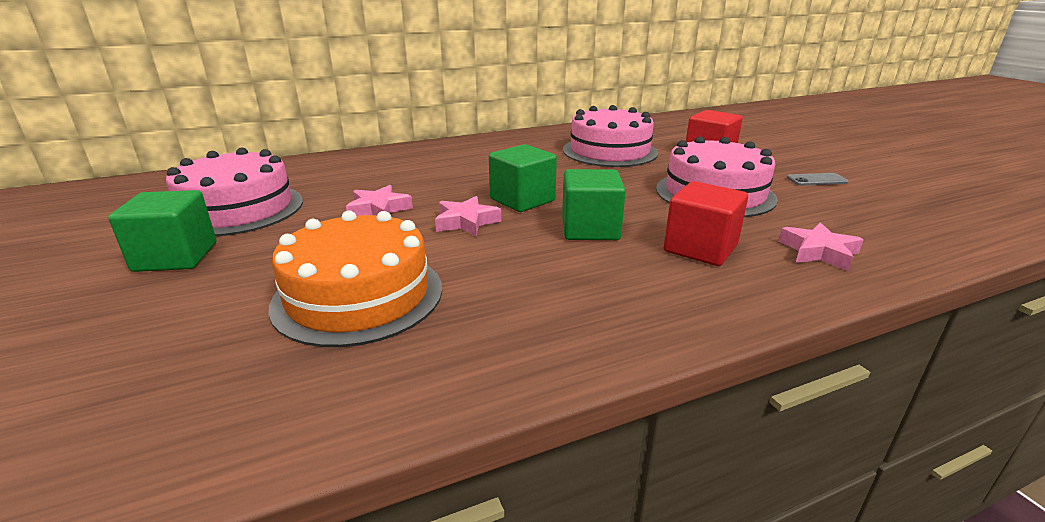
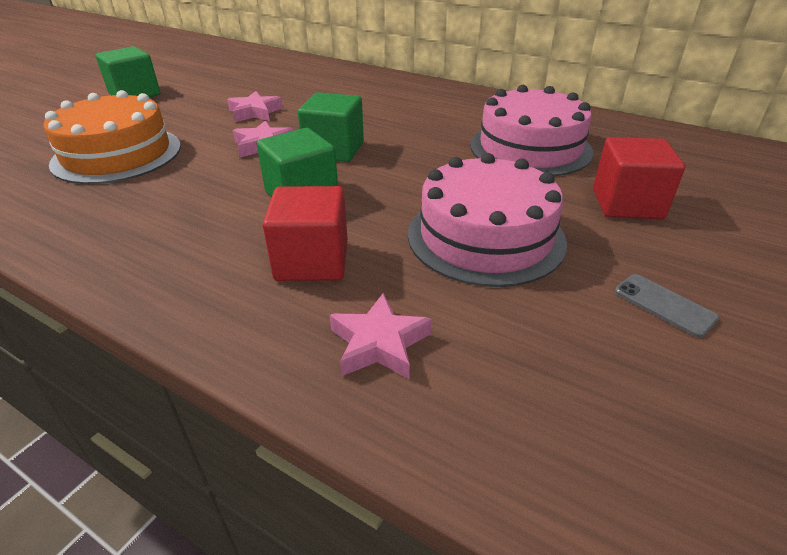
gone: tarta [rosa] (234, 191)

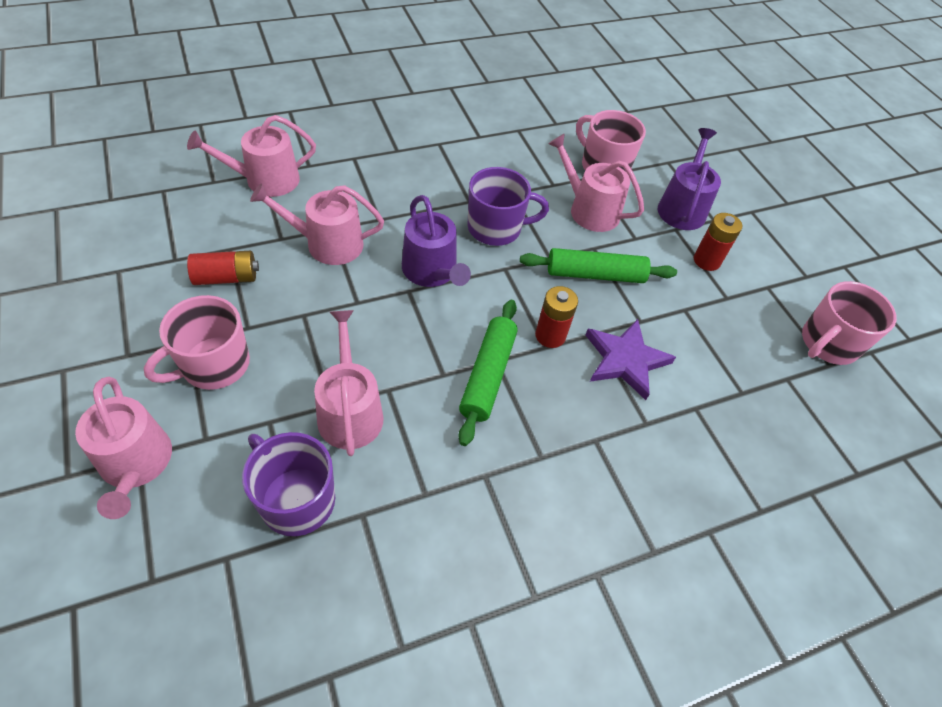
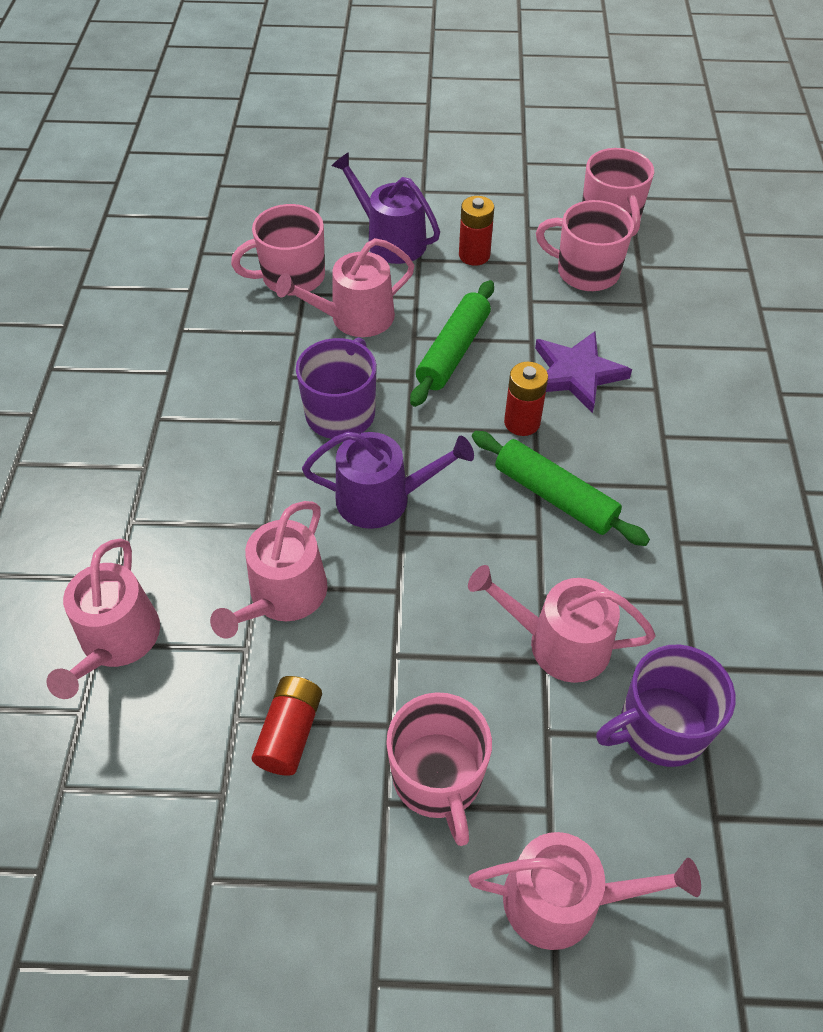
new: taza [rosa] (585, 245)

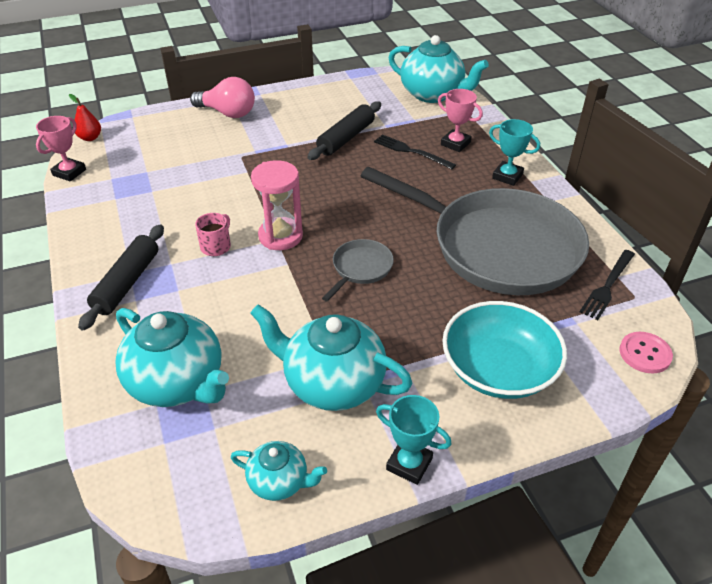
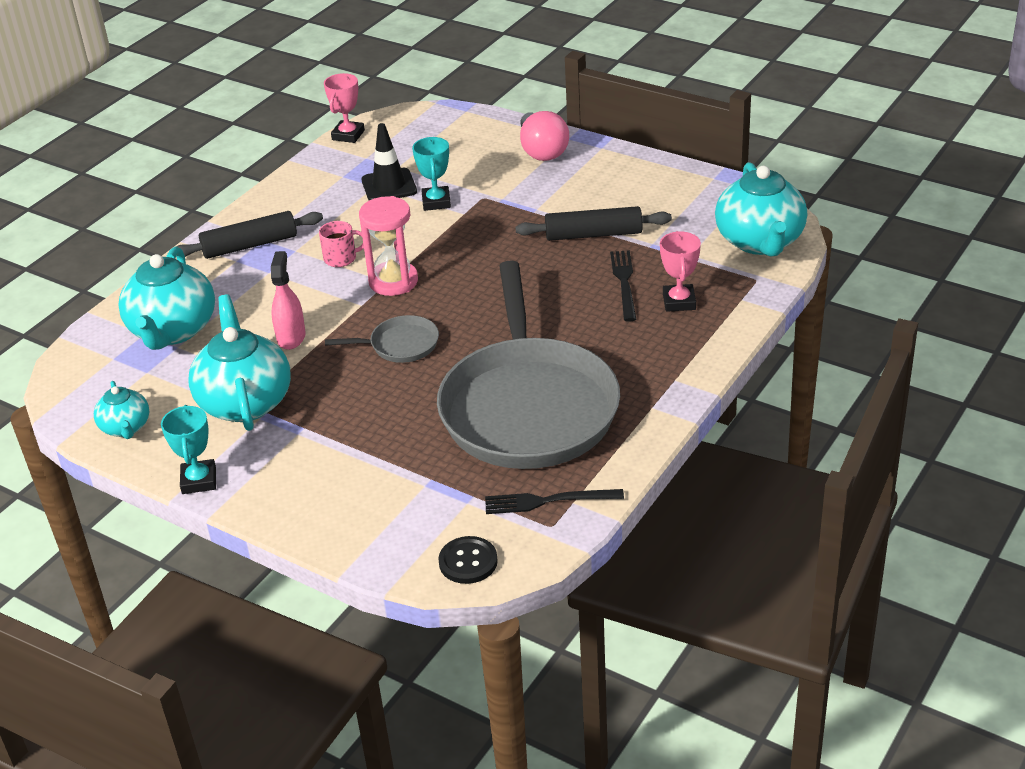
gone: pera [rojo] (85, 117); cuenco [turquesa] (504, 350)
new: cono de tráfico [negro] (389, 161); pulverizador [rosa] (288, 300)
shifted: trofeo [turquesa] (514, 152) to (431, 174)
repainted: botón [rosa] (646, 352) to botón [negro] (468, 560)
rotated: trofeo [rosa] (61, 149) = (344, 108) 60 degrees counterclockwise

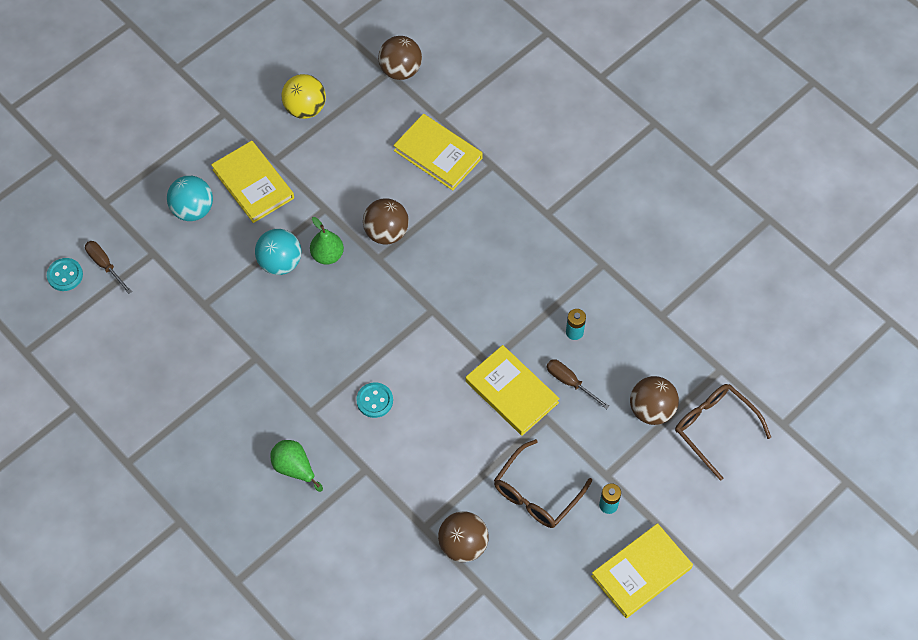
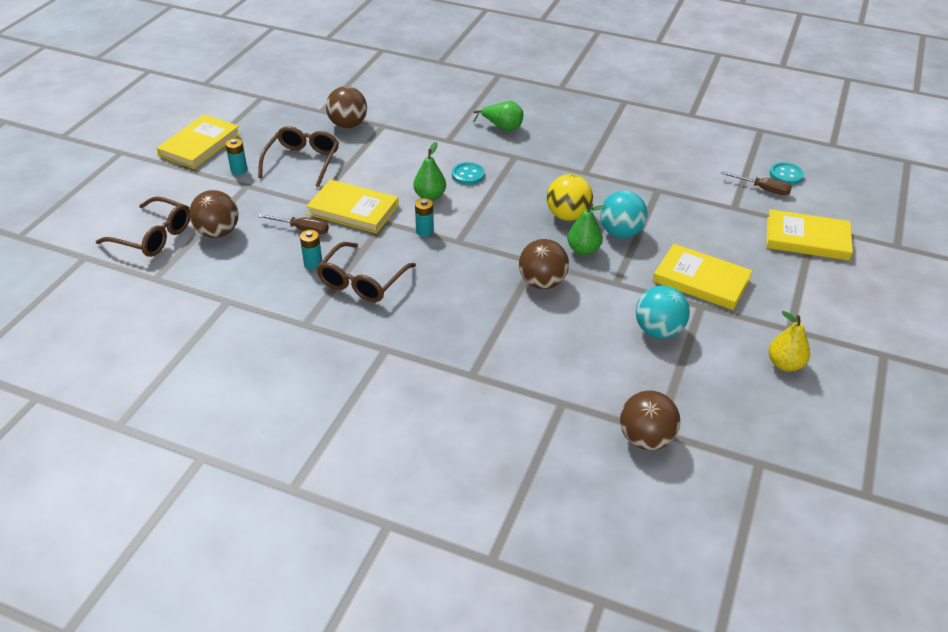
new: pera [verde] (429, 171); pila [turquesa] (424, 217); gafas [marrón] (366, 272); pera [amarillo] (789, 341)
shifted: pelota [amarillo] (304, 96) to (570, 197); libro [amarillo] (438, 152) to (809, 235); pelota [turquesa] (190, 198) to (663, 312)

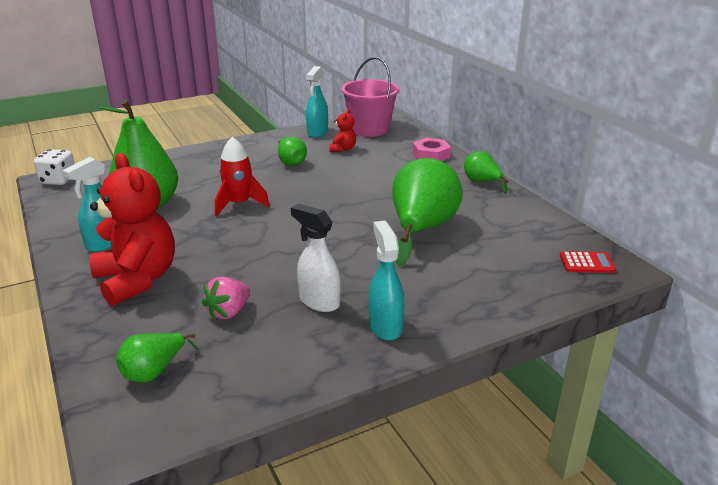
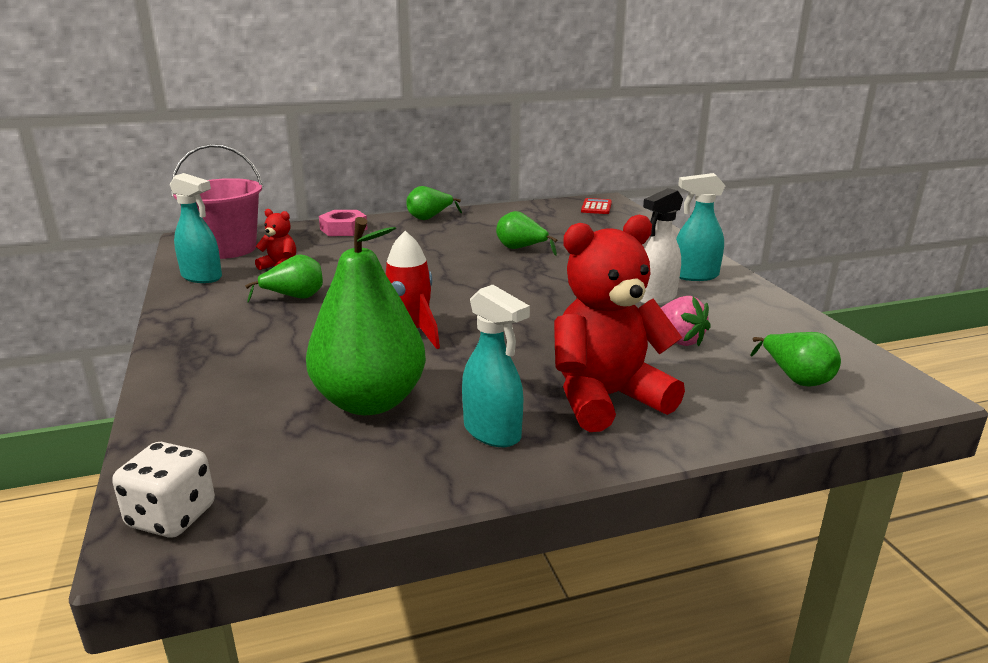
scaled: pera [verde] (427, 212) = (526, 233) x0.50

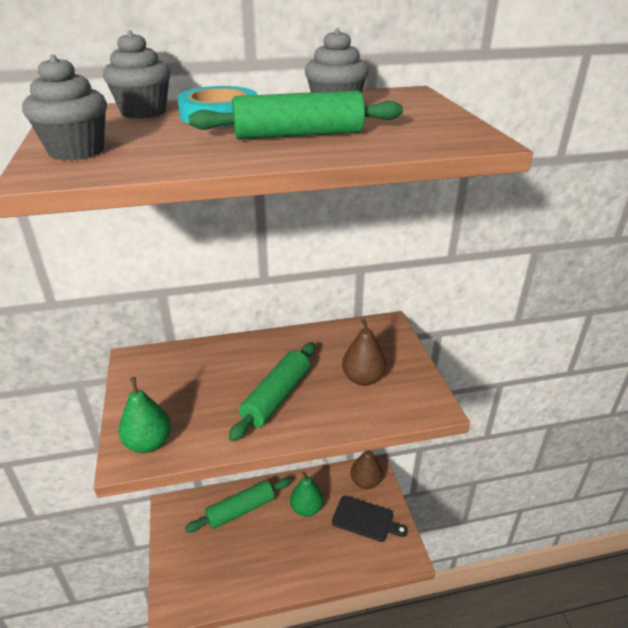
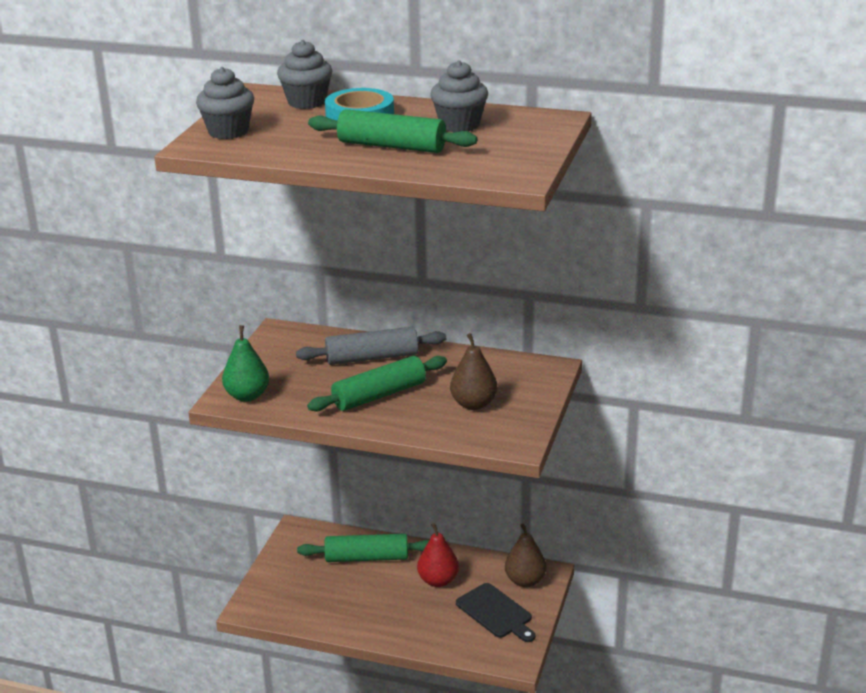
new: rodillo [gris] (371, 346)
repainted: pera [verde] (307, 494) to pera [rojo] (438, 555)

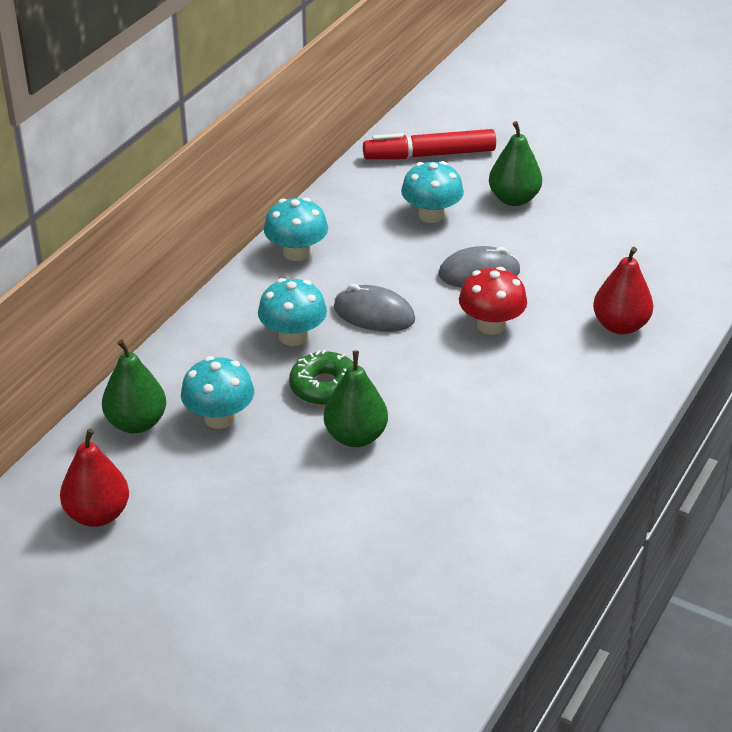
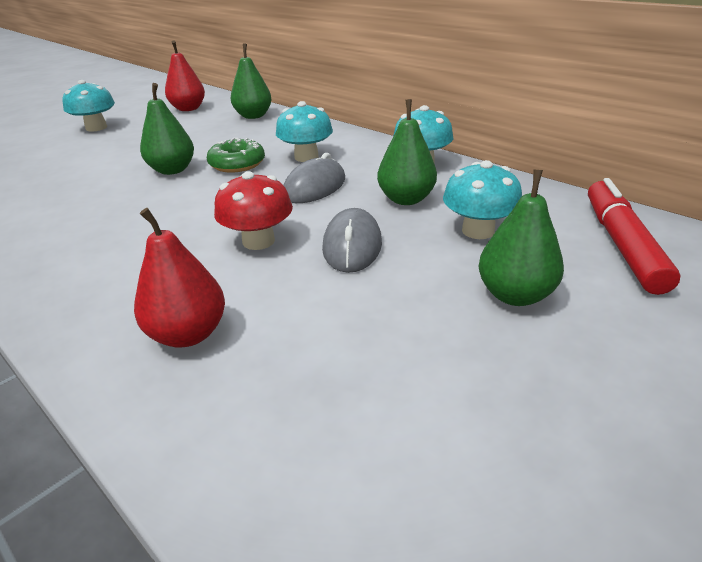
new: pera [verde] (407, 152)
shifted: seta [turquesa] (217, 392) to (88, 105)

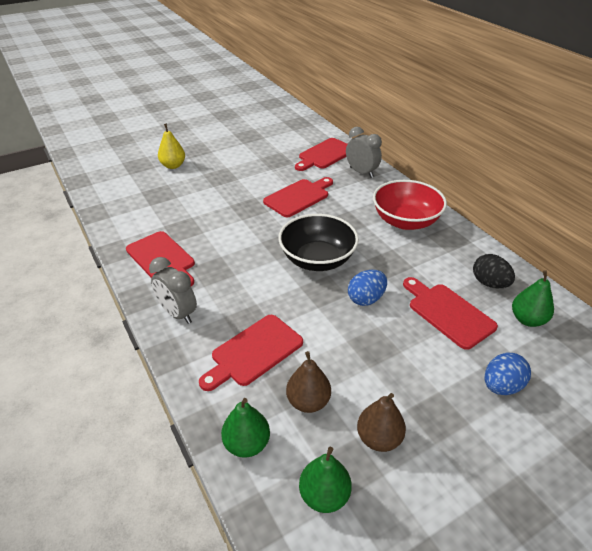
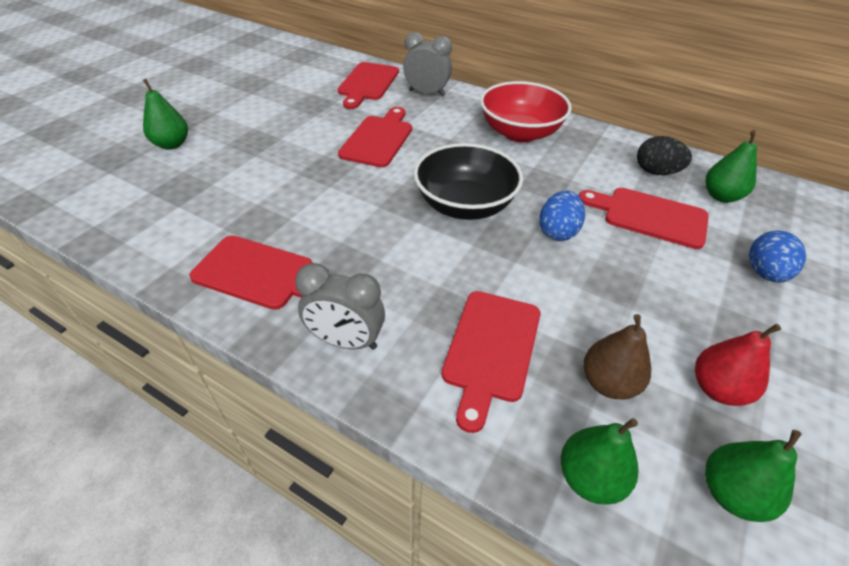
repainted: pera [amarillo] (171, 146) to pera [verde] (165, 114); pera [marrón] (381, 422) to pera [rojo] (738, 365)

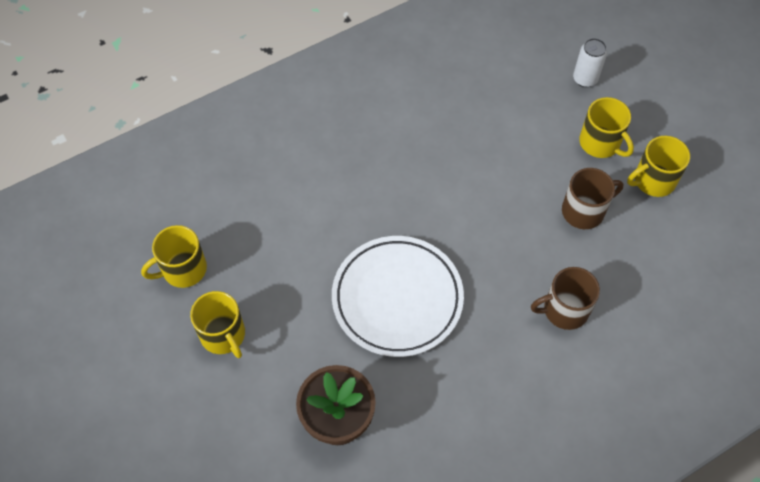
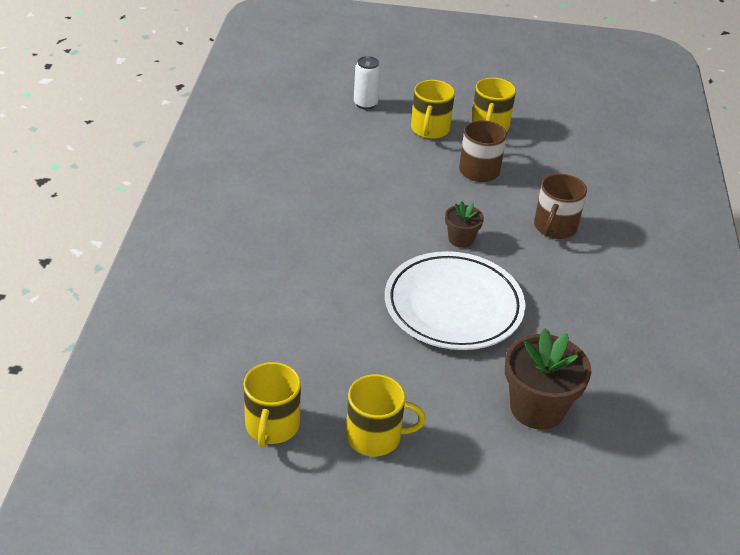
new: maceta [marrón] (464, 224)
rotated: taza [amarillo] (606, 127) = (433, 109) 105 degrees clockwise

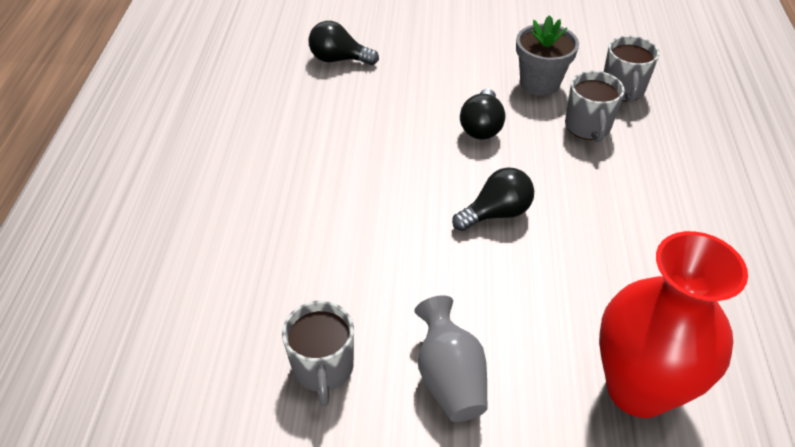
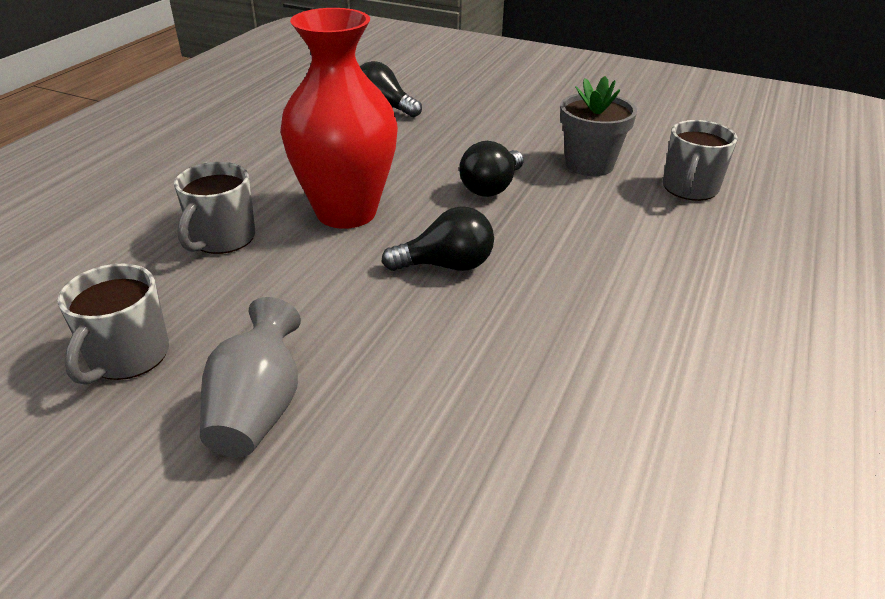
shifted: taza [gris] (595, 106) to (214, 208); florero [rojo] (673, 324) to (339, 118)

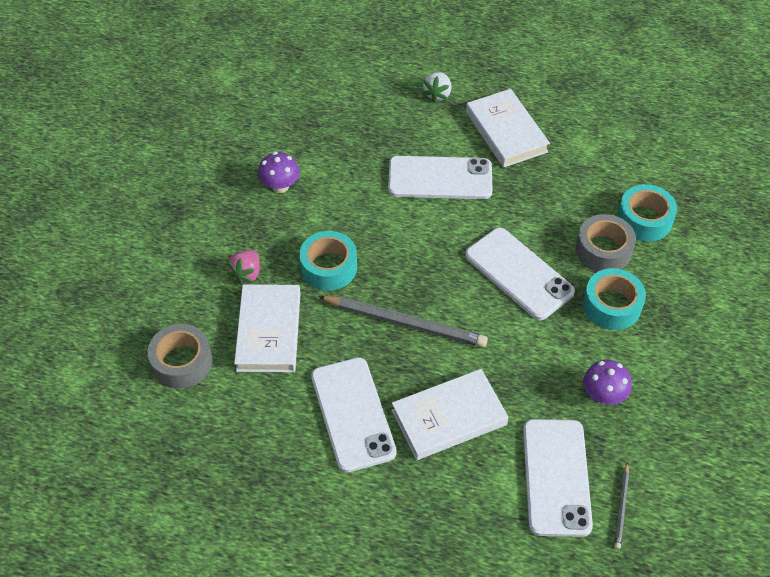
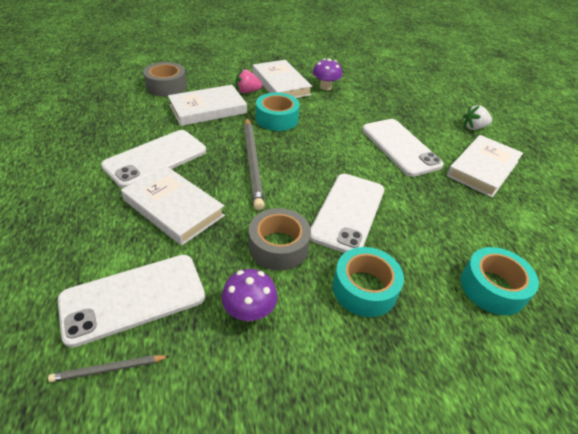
new: libro [blanco] (282, 79)
shifted: cinta adhesiva [gris] (606, 243) to (280, 239)

